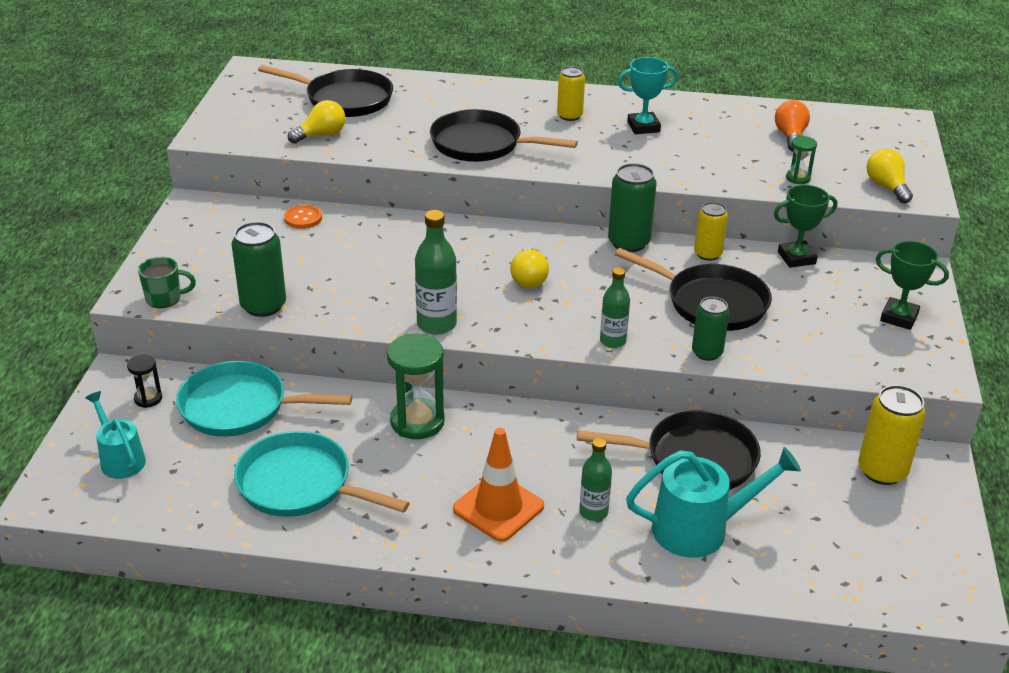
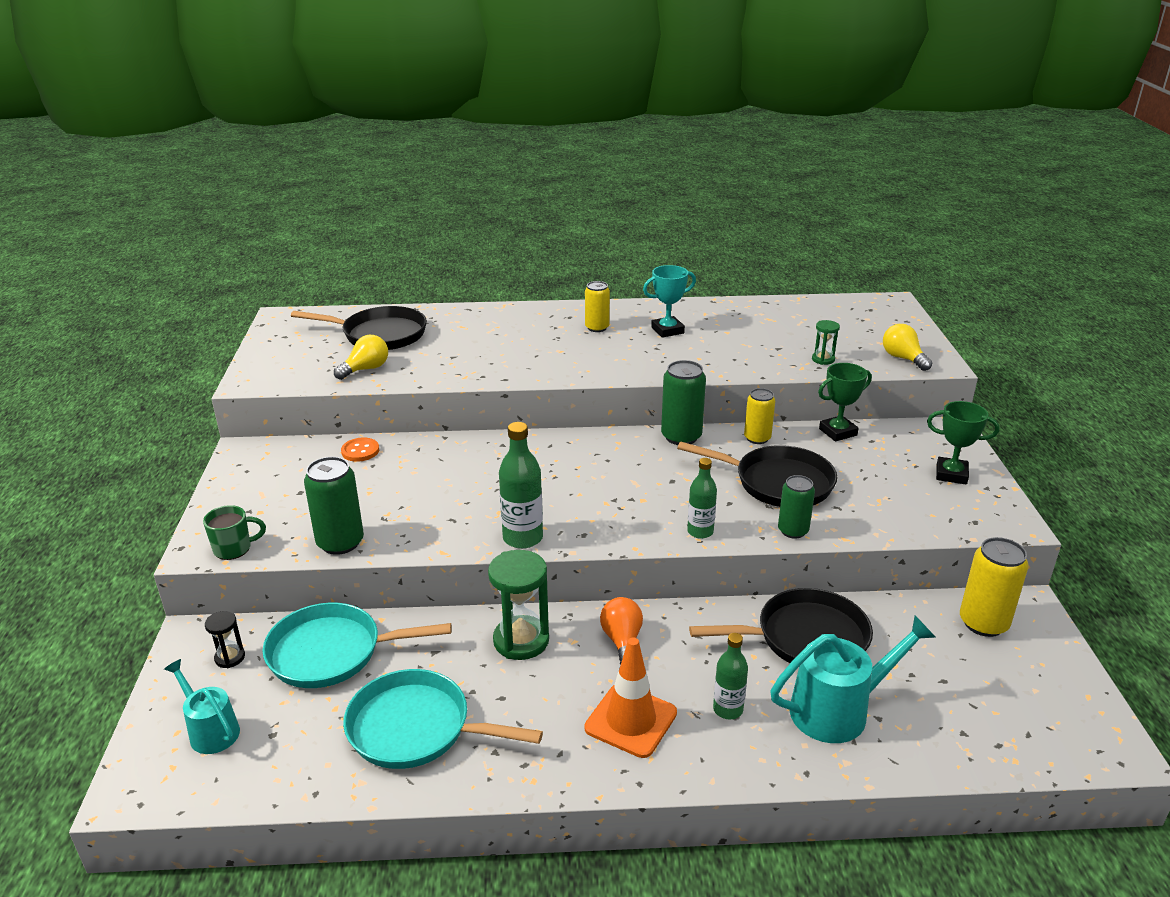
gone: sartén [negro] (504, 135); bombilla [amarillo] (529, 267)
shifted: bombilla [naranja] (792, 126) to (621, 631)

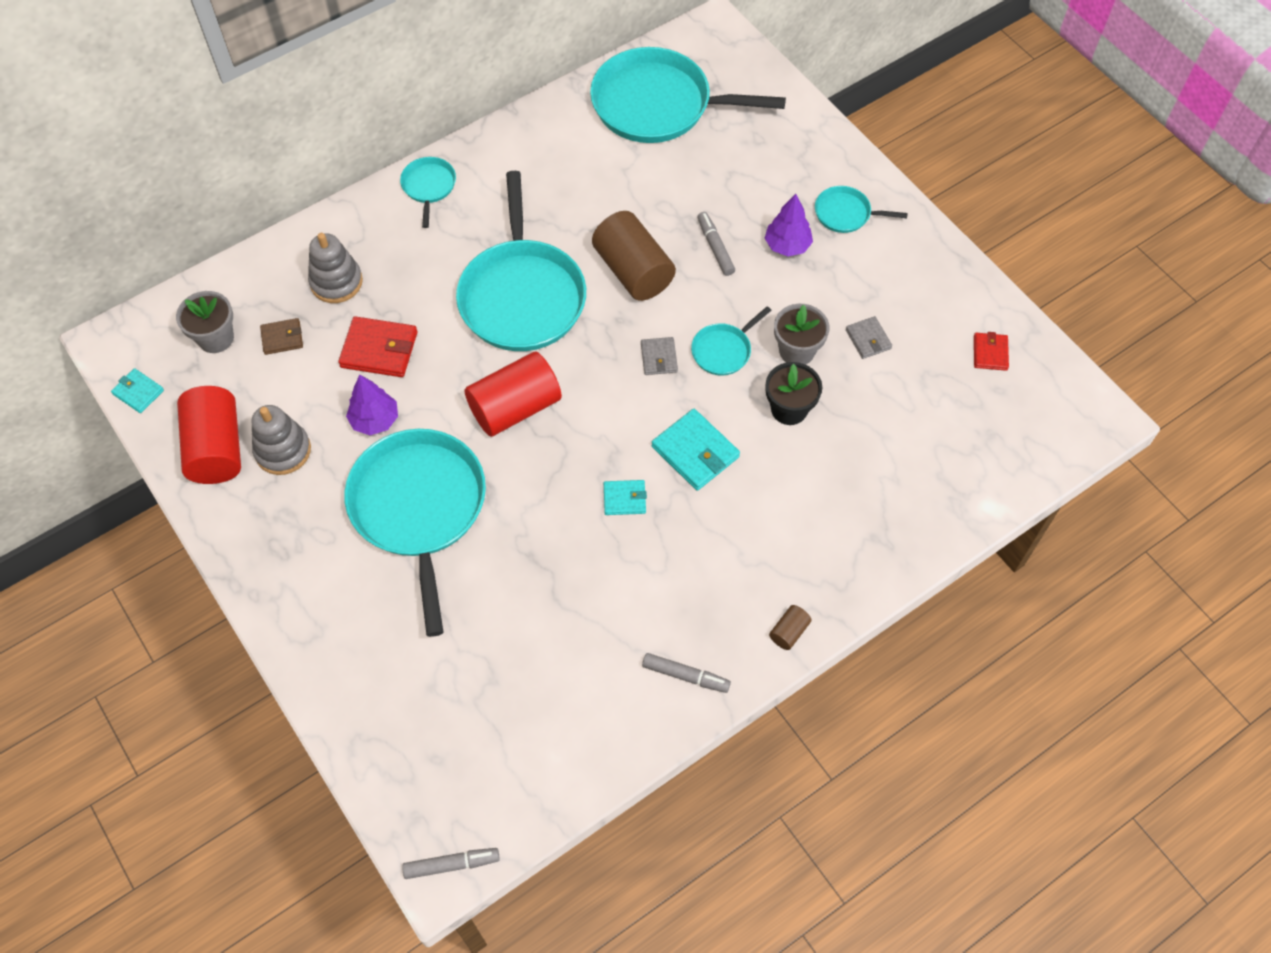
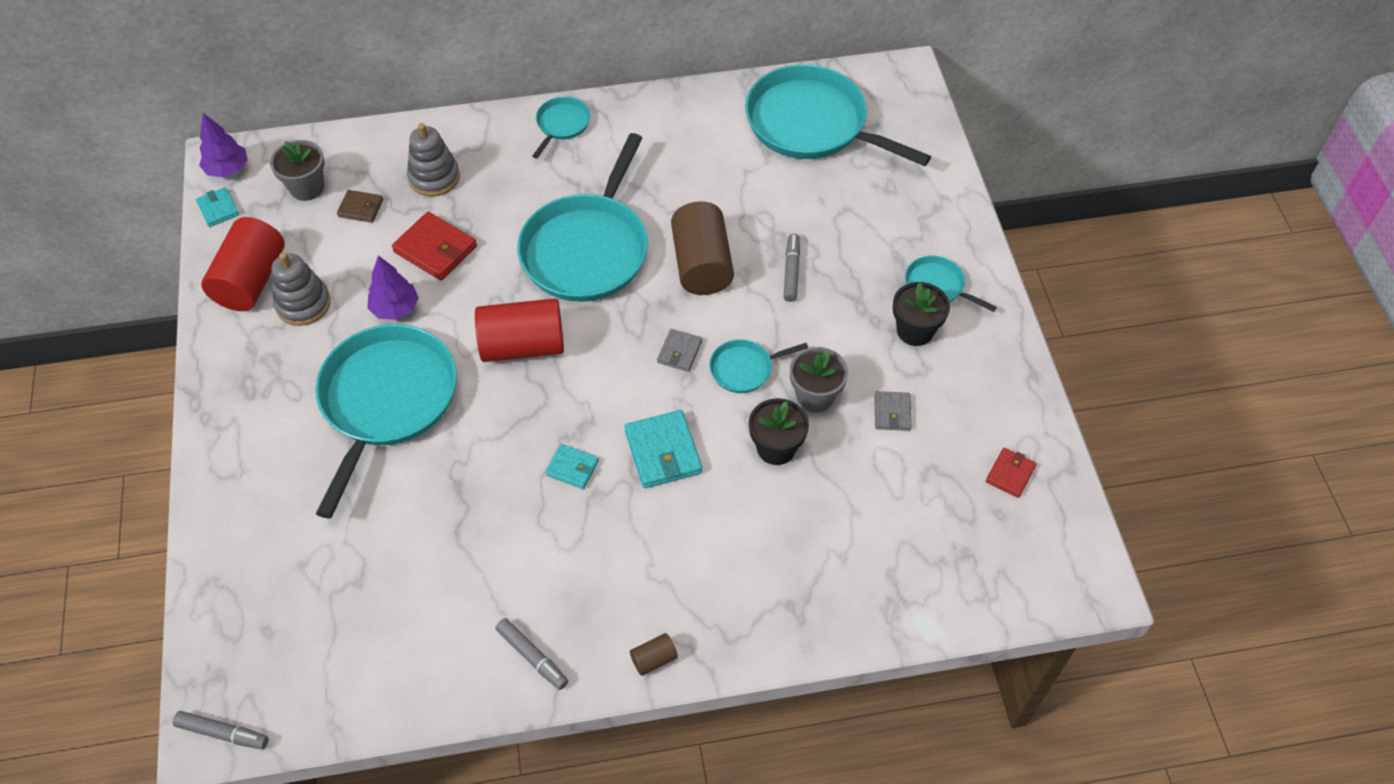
new: maceta [negro] (921, 314)
shifted: árbol [morado] (789, 225) to (223, 145)

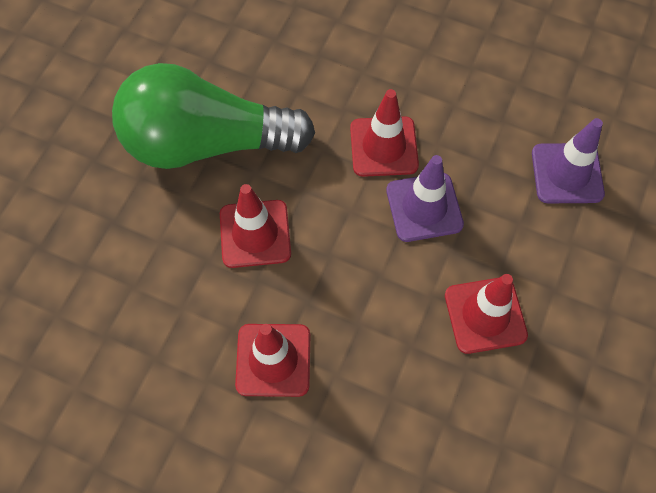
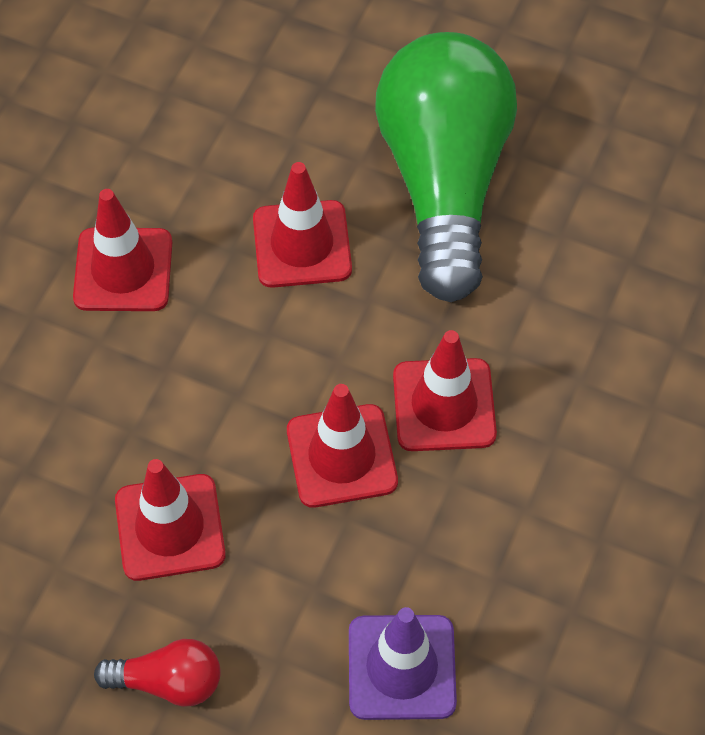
new: bombilla [rojo] (157, 673)
repainted: cono de tráfico [morado] (425, 198) to cono de tráfico [rojo] (342, 446)

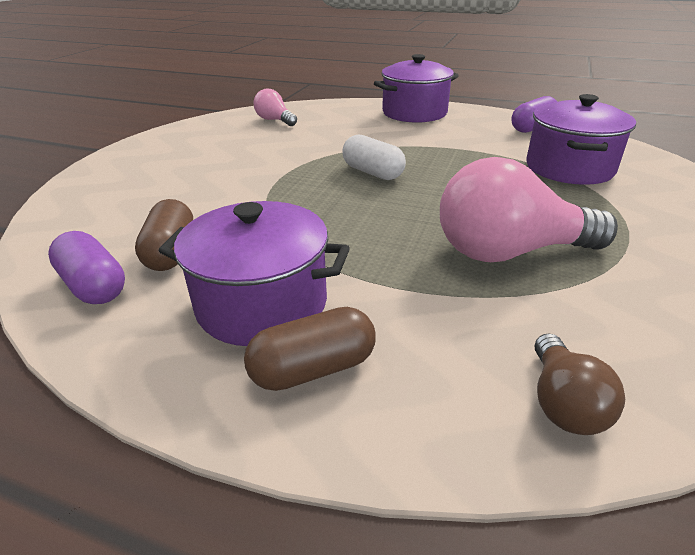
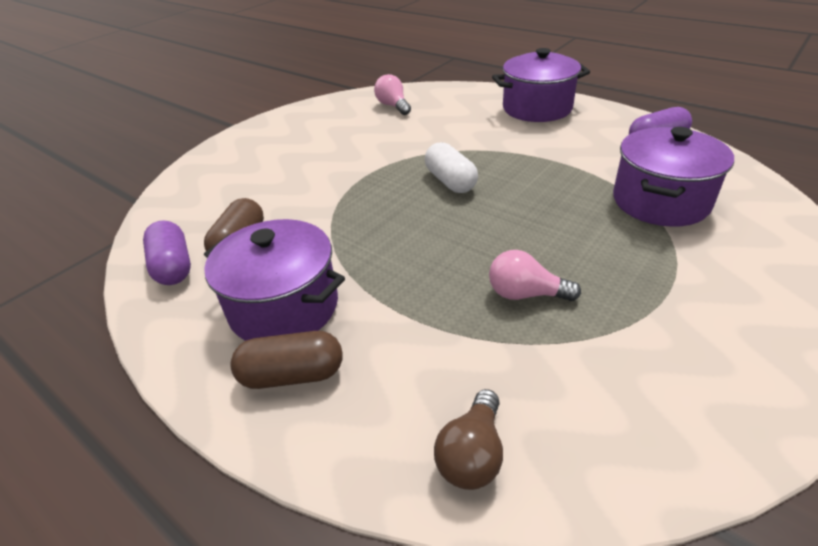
scaled: bombilla [rosa] (529, 209) = (535, 275) x0.51

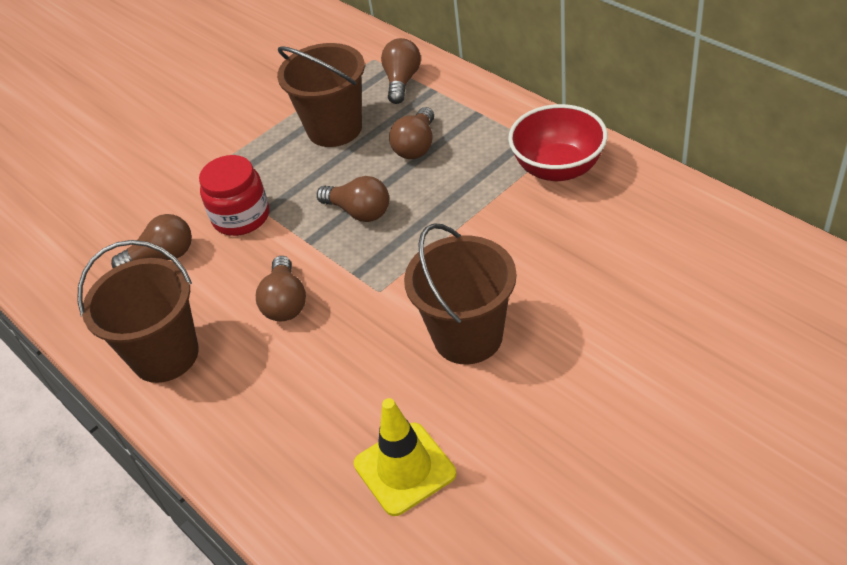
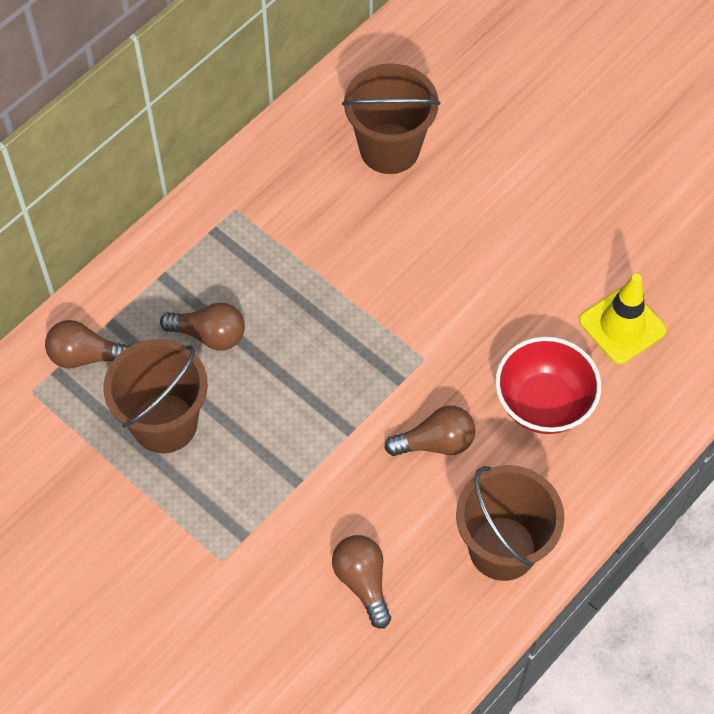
gone: tarro [rojo] (234, 195); bombilla [marrón] (353, 199)
shifted: cuenco [rojo] (558, 142) to (548, 385); balde [marrón] (460, 294) to (391, 118)

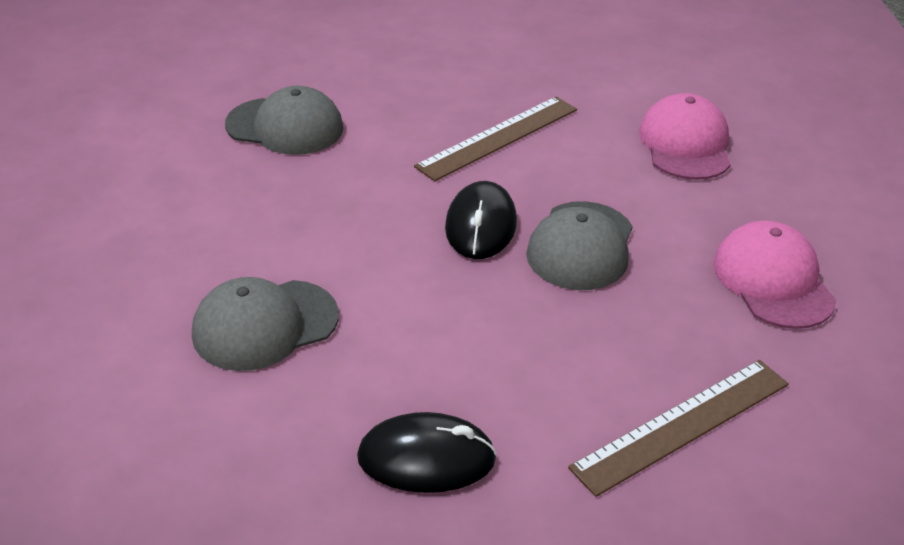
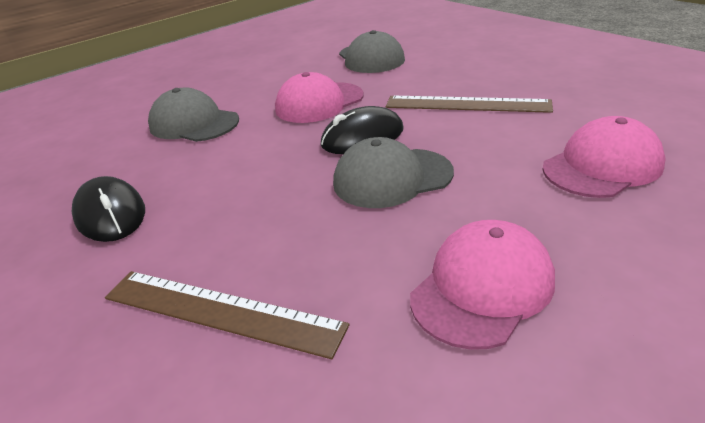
new: gorra [rosa] (319, 97)

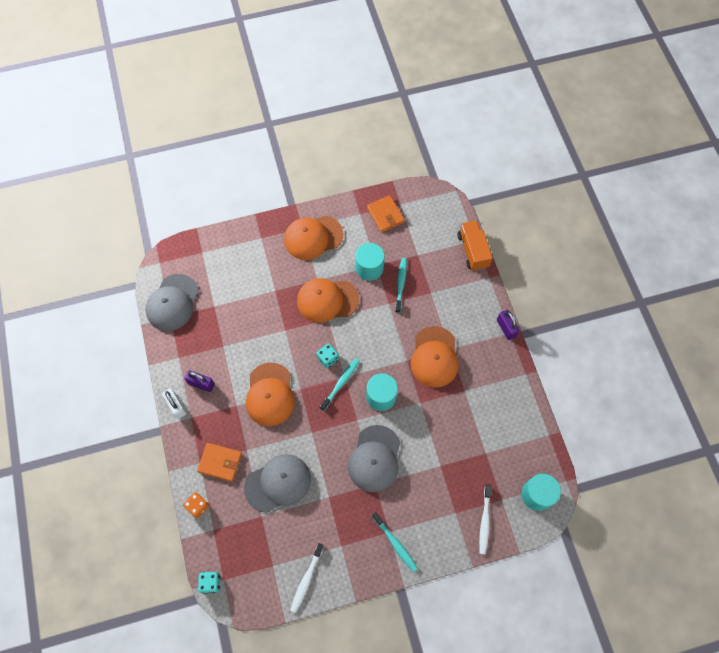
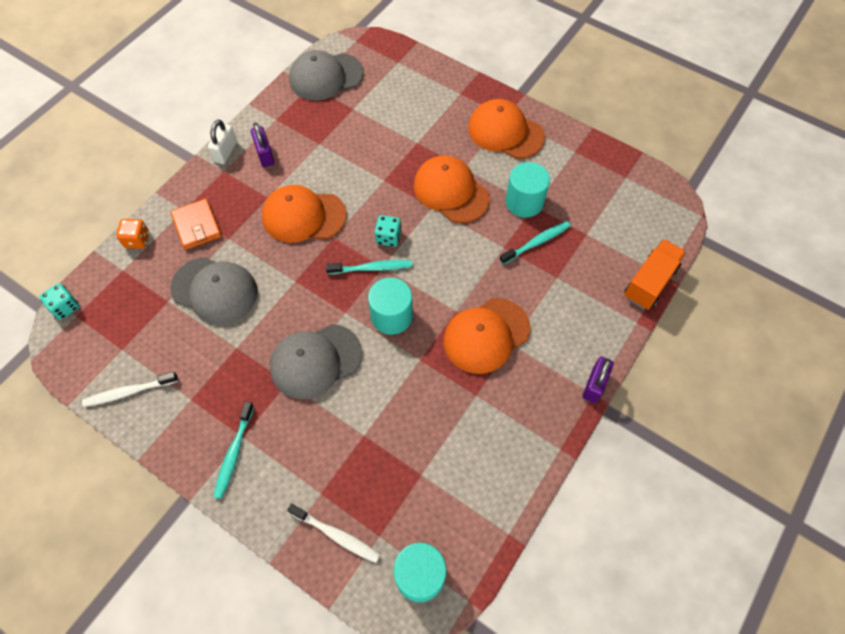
gone: cartera [naranja] (386, 214)
rotated: gorra [naranja] (270, 394) = (304, 214) 45 degrees clockwise; cepillo de dientes [blanco] (485, 519) = (333, 533) 120 degrees counterclockwise

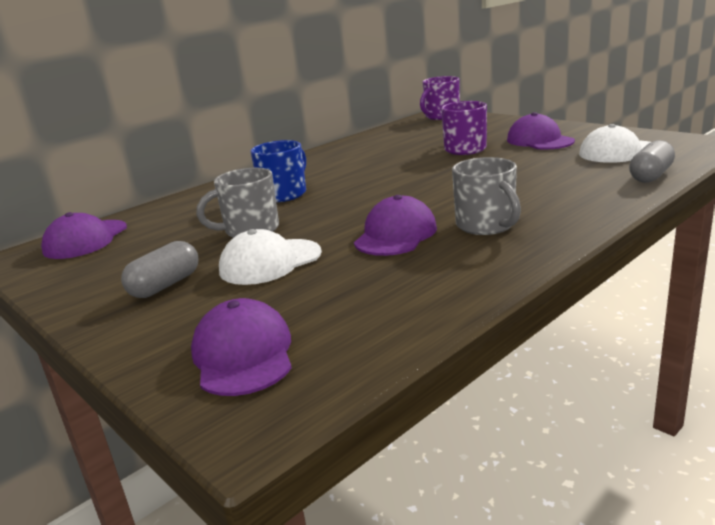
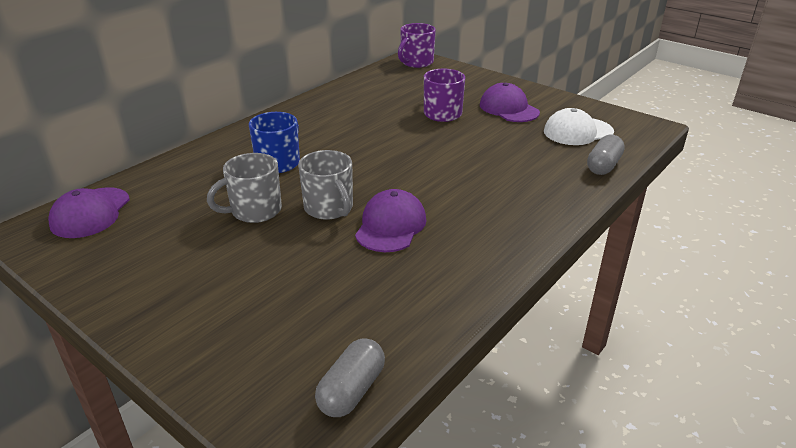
gone: gorra [blanco] (270, 257); gorra [morado] (241, 347)
shifted: taza [gris] (486, 196) to (325, 185); cápsula [gris] (159, 269) to (350, 377)

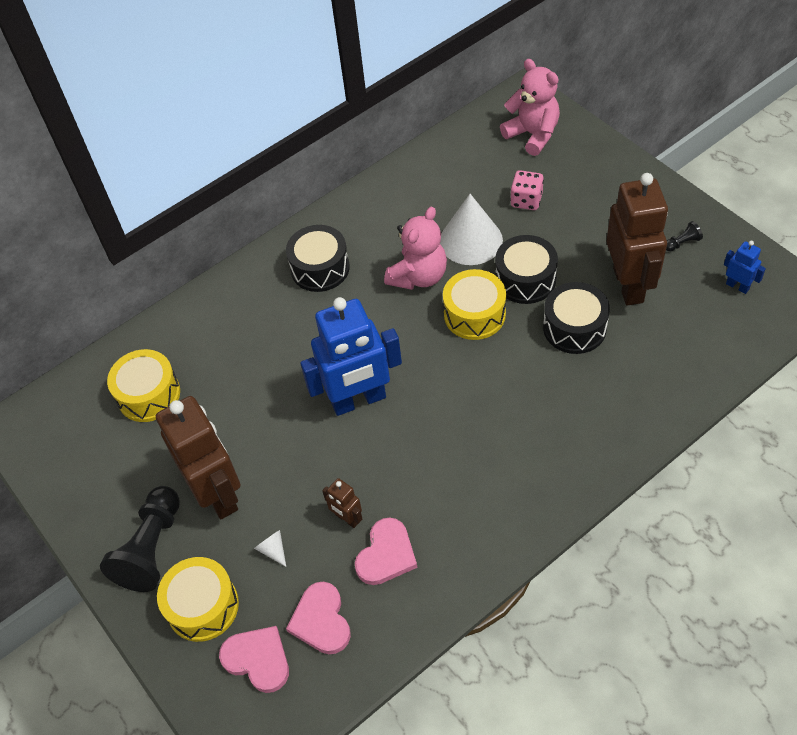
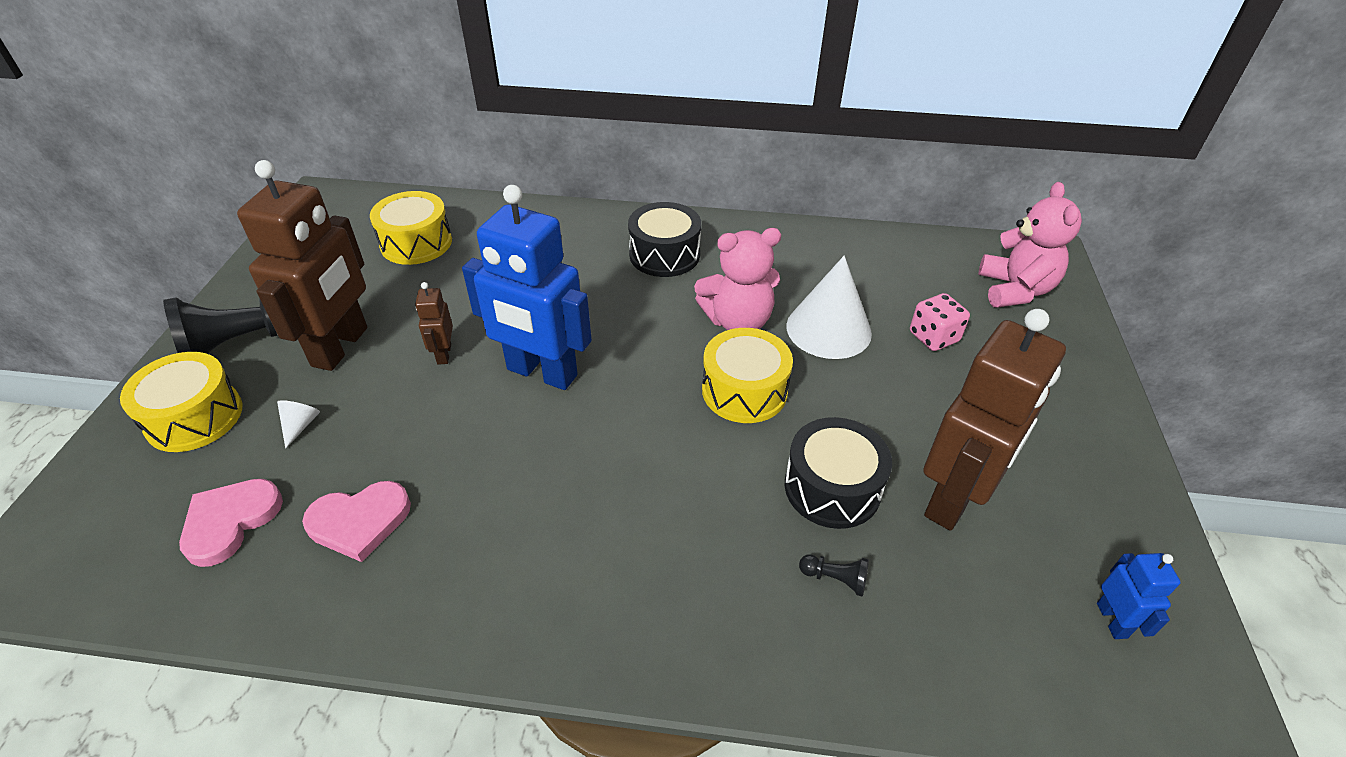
gone: tambor [negro] (526, 269); corazón [rosa] (254, 659)
shifted: peón [negro] (684, 236) to (834, 575); robot [marrón] (342, 503) to (434, 323)

